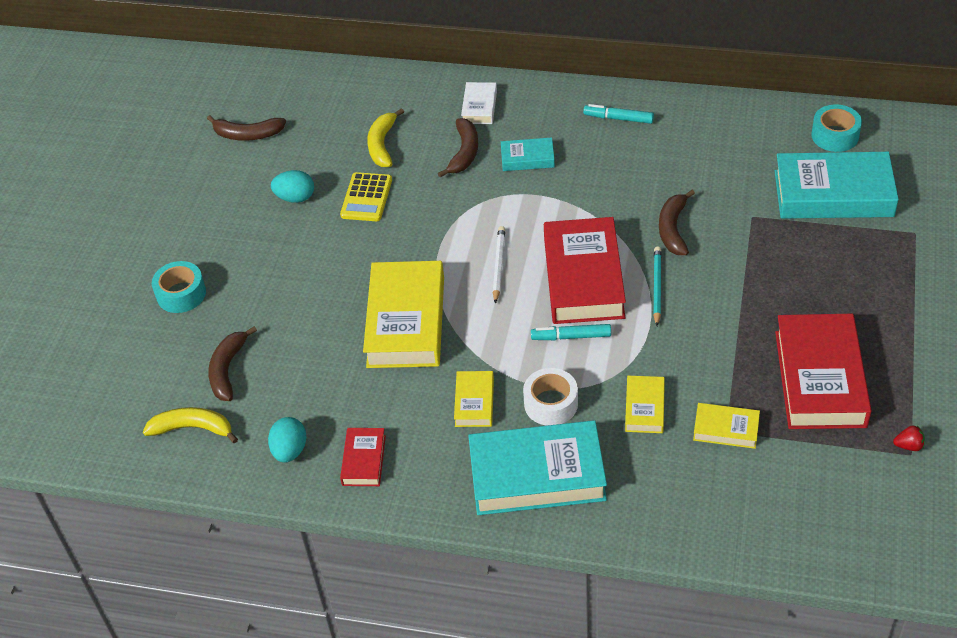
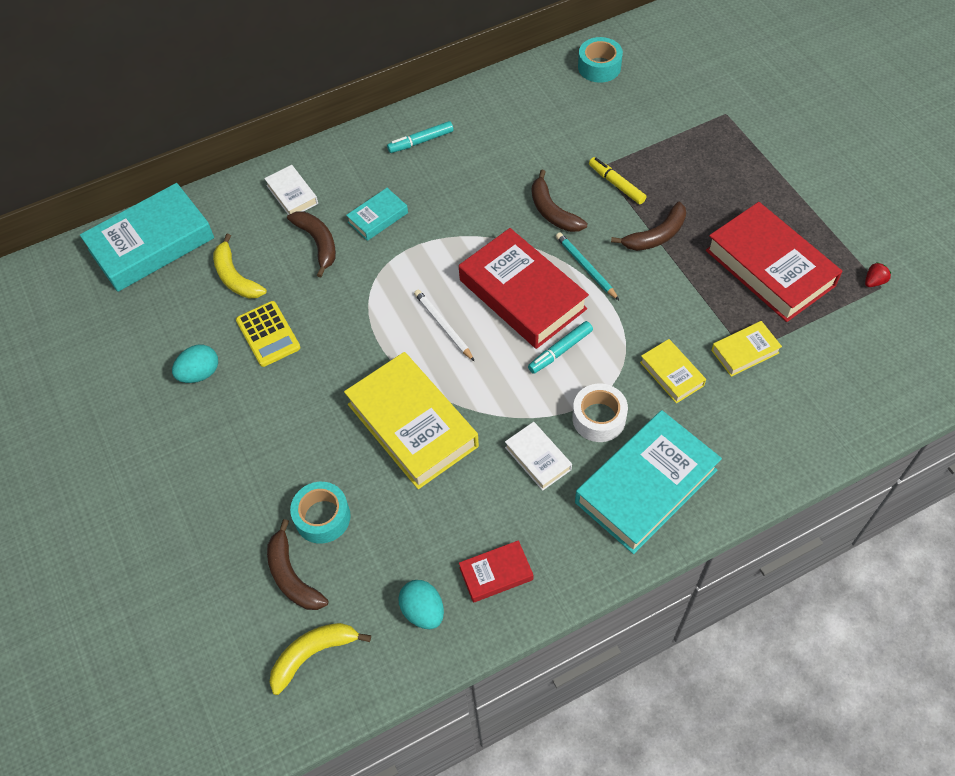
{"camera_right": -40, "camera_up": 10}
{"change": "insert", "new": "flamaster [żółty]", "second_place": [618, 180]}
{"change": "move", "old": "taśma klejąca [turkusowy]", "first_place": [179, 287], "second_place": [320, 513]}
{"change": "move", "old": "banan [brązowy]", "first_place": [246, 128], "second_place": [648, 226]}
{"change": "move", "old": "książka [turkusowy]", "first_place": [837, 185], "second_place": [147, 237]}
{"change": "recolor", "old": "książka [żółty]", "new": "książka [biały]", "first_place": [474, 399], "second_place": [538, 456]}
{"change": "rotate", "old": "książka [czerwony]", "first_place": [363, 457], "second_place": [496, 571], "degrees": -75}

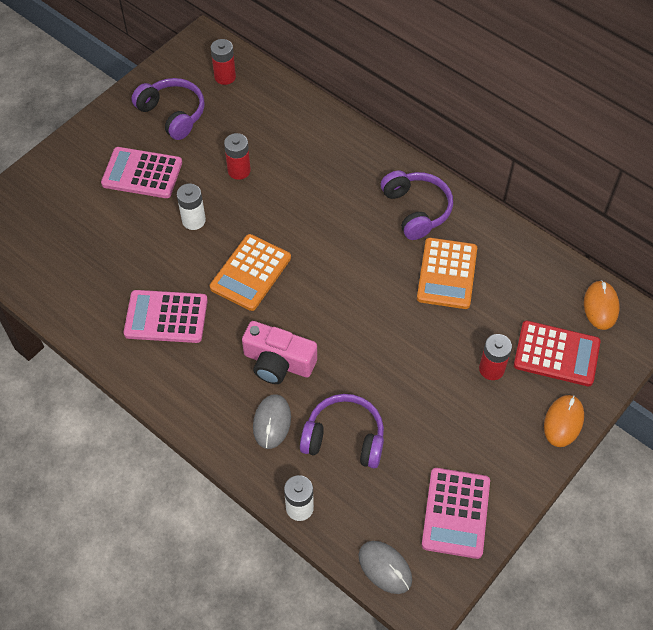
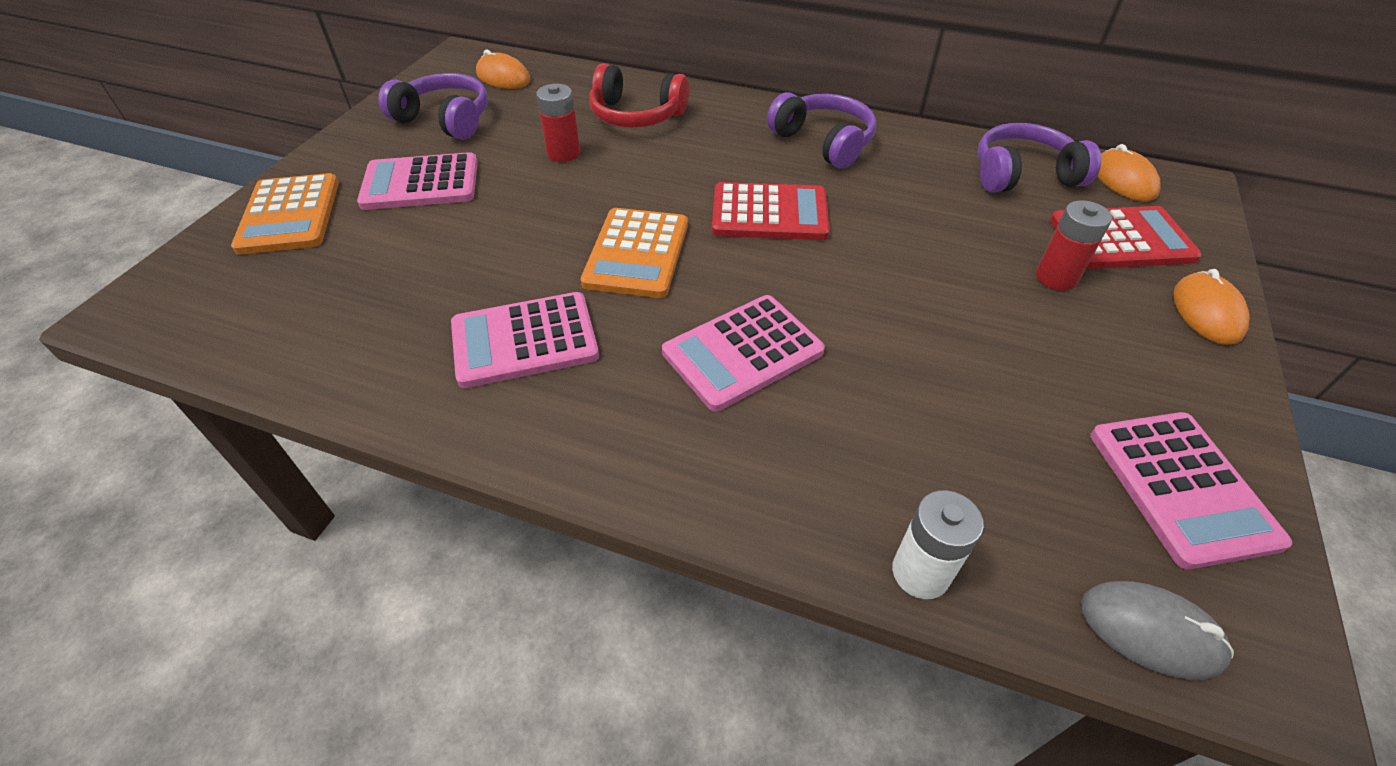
{"camera_right": -20, "camera_up": -10}
{"change": "delete", "old": "bateria [biały]", "first_place": [191, 207]}
{"change": "delete", "old": "myszka [szary]", "first_place": [272, 421]}
{"change": "insert", "new": "słuchawki [czerwony]", "second_place": [639, 95]}
{"change": "insert", "new": "kalkulator [czerwony]", "second_place": [771, 211]}
{"change": "move", "old": "słuchawki [fioletowy]", "first_place": [342, 431], "second_place": [1039, 158]}
{"change": "move", "old": "kalkulator [pomarańczowy]", "first_place": [447, 273], "second_place": [285, 213]}
{"change": "replace", "old": "bateria [czerwony]", "new": "myszka [pomarańczowy]", "first_place": [223, 62], "second_place": [503, 69]}
{"change": "replace", "old": "aparat fotograficzny [różowy]", "new": "kalkulator [różowy]", "first_place": [279, 352], "second_place": [743, 353]}

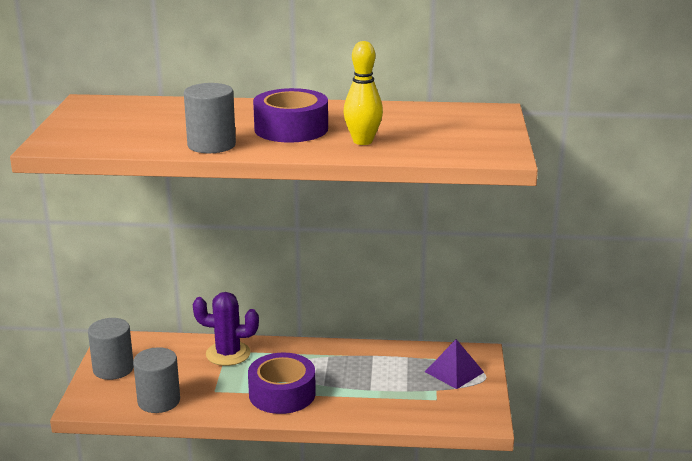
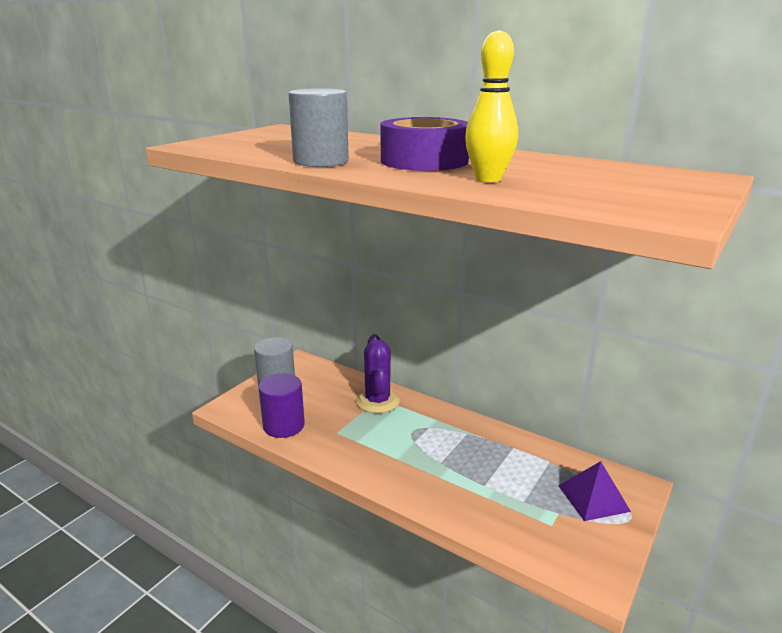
{"camera_right": 30, "camera_up": 0}
{"change": "delete", "old": "taśma klejąca [fioletowy]", "first_place": [282, 383]}
{"change": "recolor", "old": "walec [szary]", "new": "walec [fioletowy]", "first_place": [156, 380], "second_place": [281, 405]}
{"change": "rotate", "old": "kaktus [fioletowy]", "first_place": [226, 329], "second_place": [378, 373], "degrees": 45}

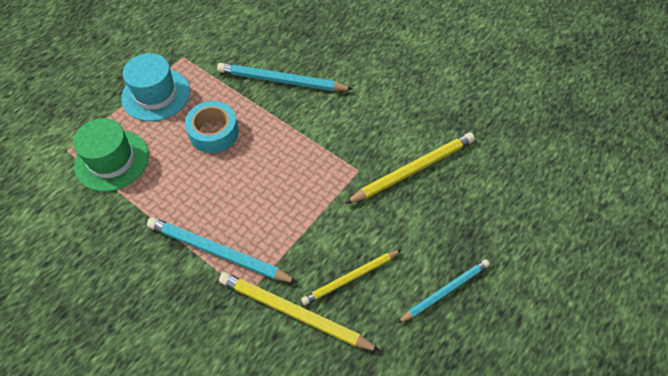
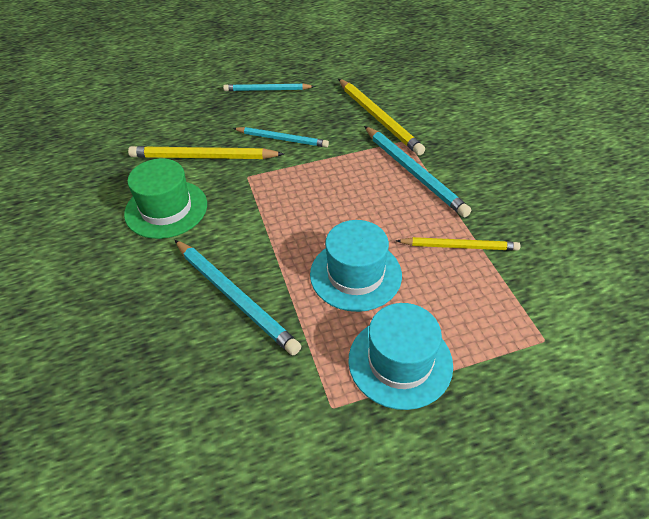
{"camera_right": -145, "camera_up": -10}
{"change": "insert", "new": "ołówek [turkusowy]", "second_place": [281, 137]}
{"change": "move", "old": "kapelusz [zielony]", "first_place": [111, 155], "second_place": [165, 198]}
{"change": "move", "old": "ołówek [żółty]", "first_place": [351, 277], "second_place": [458, 244]}
{"change": "replace", "old": "taśma klejąca [turkusowy]", "new": "kapelusz [turkusowy]", "first_place": [212, 127], "second_place": [356, 266]}

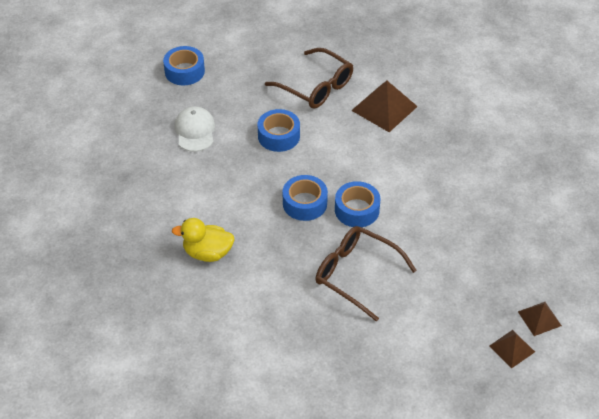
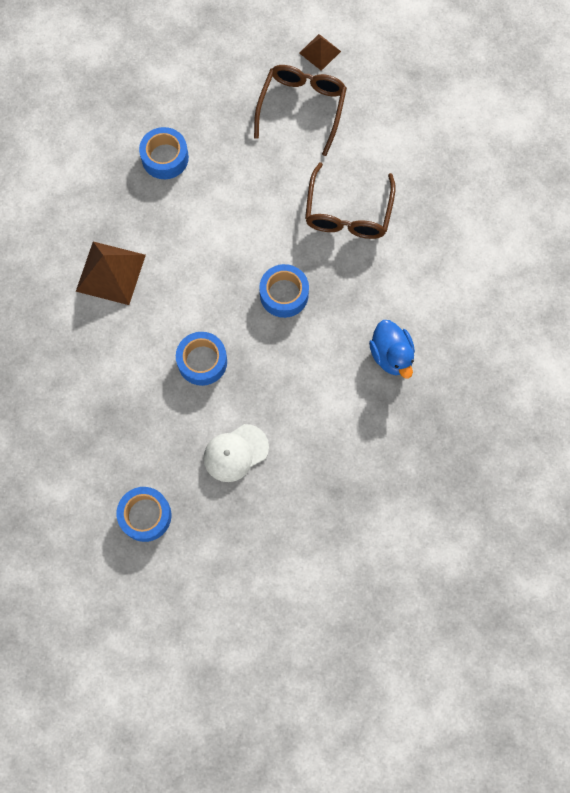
{"camera_right": -115, "camera_up": 25}
{"change": "delete", "old": "piramida [brązowy]", "first_place": [512, 349]}
{"change": "move", "old": "okulary [brązowy]", "first_place": [309, 78], "second_place": [300, 110]}
{"change": "move", "old": "taśma klejąca [niebieski]", "first_place": [358, 204], "second_place": [164, 153]}
{"change": "recolor", "old": "kaczka [żółty]", "new": "kaczka [niebieski]", "first_place": [203, 240], "second_place": [392, 349]}

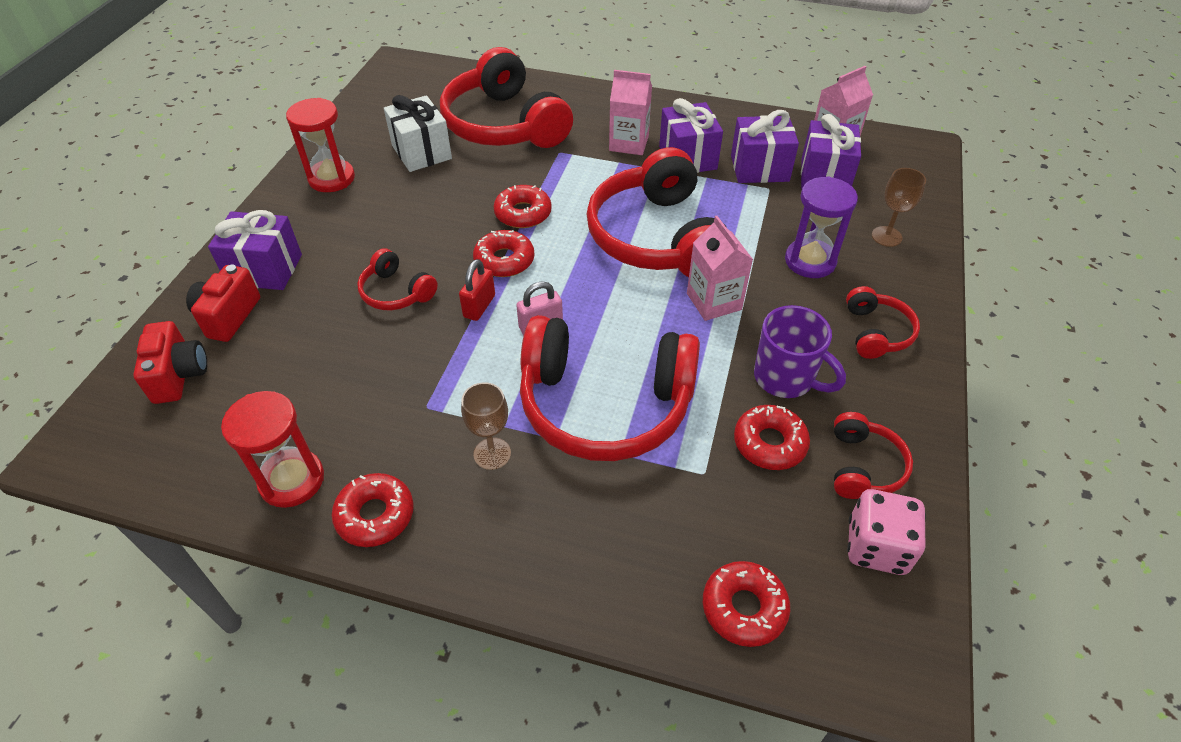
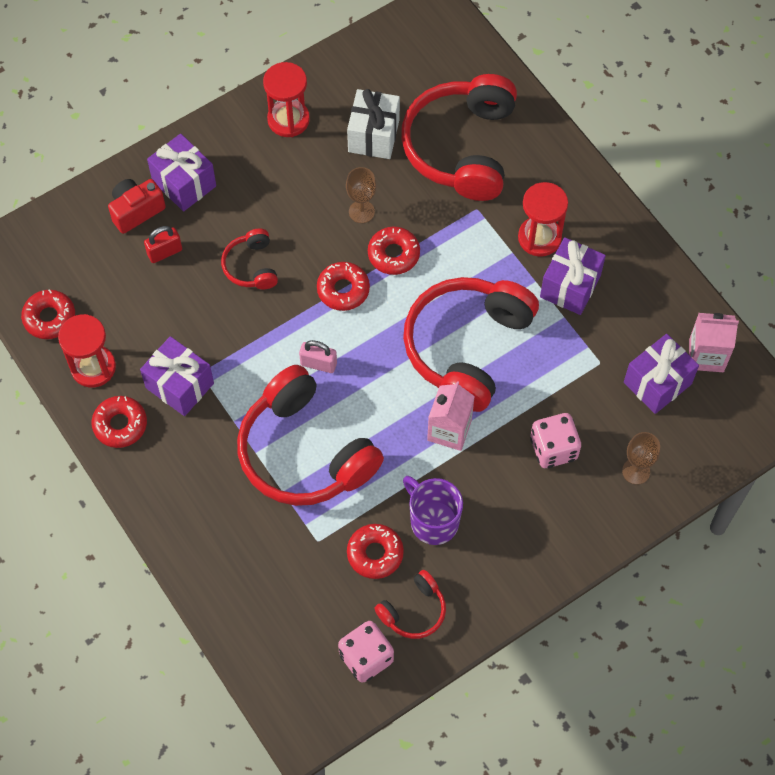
{"camera_right": 40, "camera_up": 15}
{"change": "delete", "old": "aparat fotograficzny [czerwony]", "first_place": [170, 362]}
{"change": "delete", "old": "słuchawki [czerwony]", "first_place": [883, 322]}
{"change": "move", "old": "kłódka [czerwony]", "first_place": [477, 290], "second_place": [163, 244]}
{"change": "move", "old": "kielich [brązowy]", "first_place": [486, 426], "second_place": [361, 195]}
{"change": "move", "old": "donut [czerwony]", "first_place": [746, 604], "second_place": [48, 314]}
{"change": "move", "old": "prezent [fioletowy]", "first_place": [765, 146], "second_place": [177, 376]}
{"change": "replace", "old": "karton mleka [różowy]", "new": "klepsydra [czerwony]", "first_place": [630, 112], "second_place": [543, 219]}
{"change": "replace", "old": "klepsydra [fioletowy]", "new": "kostka do gry [różowy]", "first_place": [821, 227], "second_place": [555, 440]}
{"change": "rotate", "old": "kubek [fioletowy]", "first_place": [800, 351], "second_place": [433, 510], "degrees": 150}

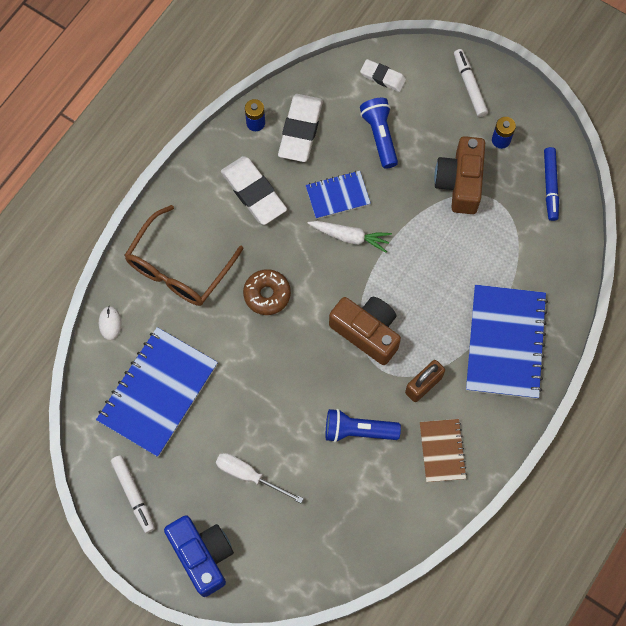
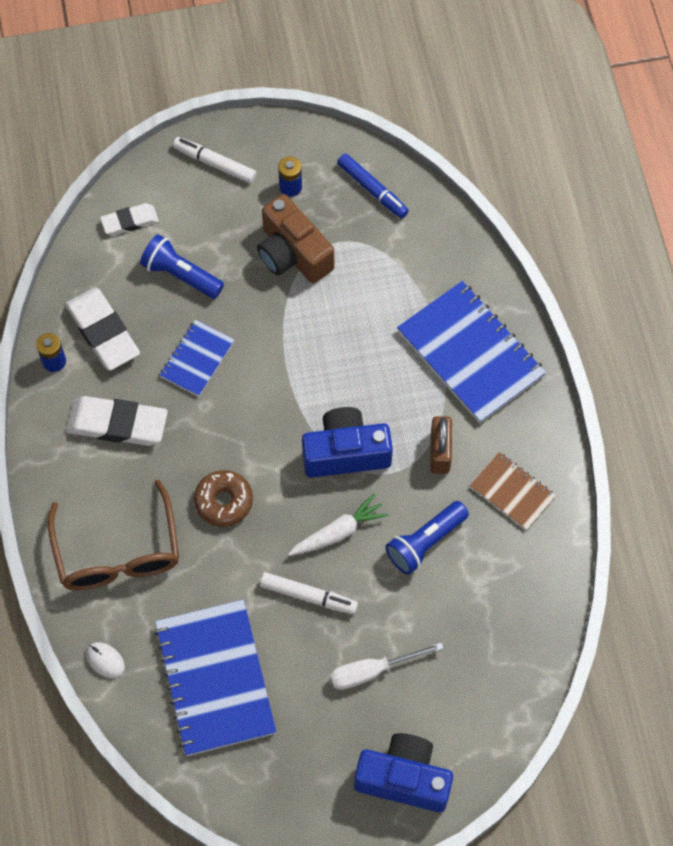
{"camera_right": -45, "camera_up": -5}
{"change": "move", "old": "flamaster [biały]", "first_place": [133, 494], "second_place": [309, 593]}
{"change": "move", "old": "marchewka [biały]", "first_place": [349, 237], "second_place": [338, 524]}
{"change": "recolor", "old": "aparat fotograficzny [brązowy]", "new": "aparat fotograficzny [niebieski]", "first_place": [365, 331], "second_place": [347, 442]}

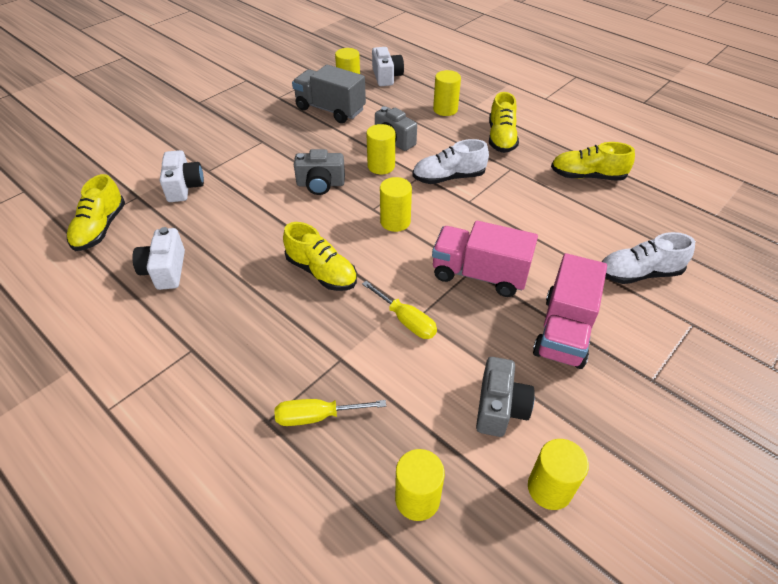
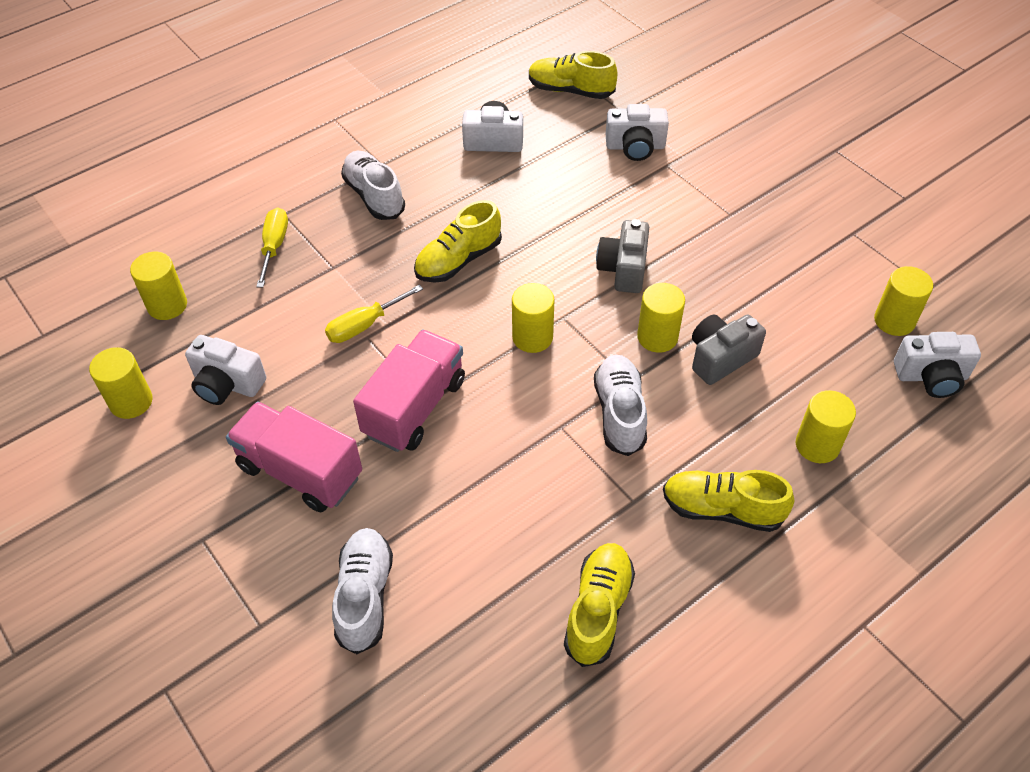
{"camera_right": 100, "camera_up": 5}
{"change": "delete", "old": "ciężarówka [szary]", "first_place": [329, 94]}
{"change": "insert", "new": "but [biały]", "second_place": [373, 185]}
{"change": "recolor", "old": "aparat fotograficzny [szary]", "new": "aparat fotograficzny [biały]", "first_place": [505, 397], "second_place": [225, 370]}

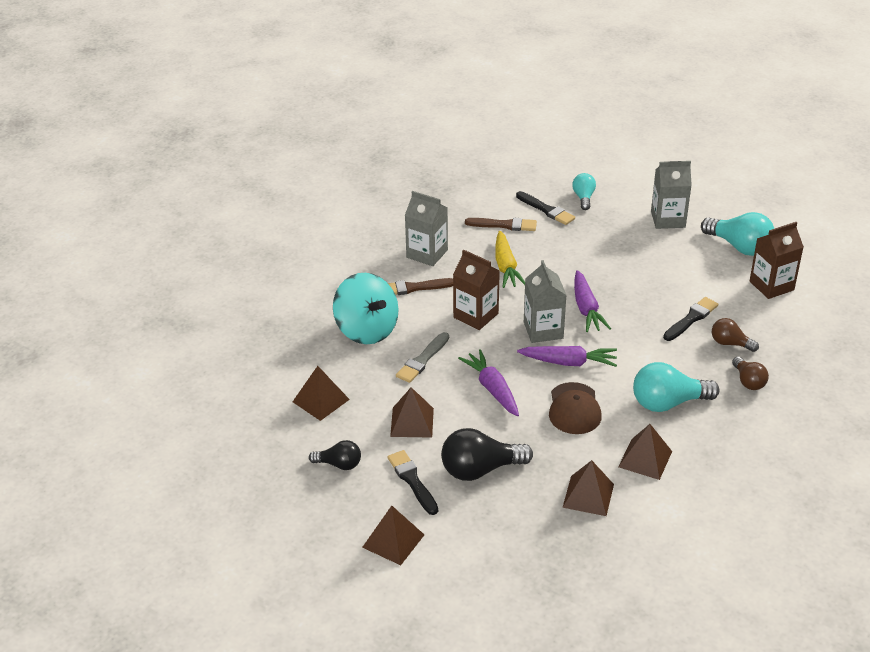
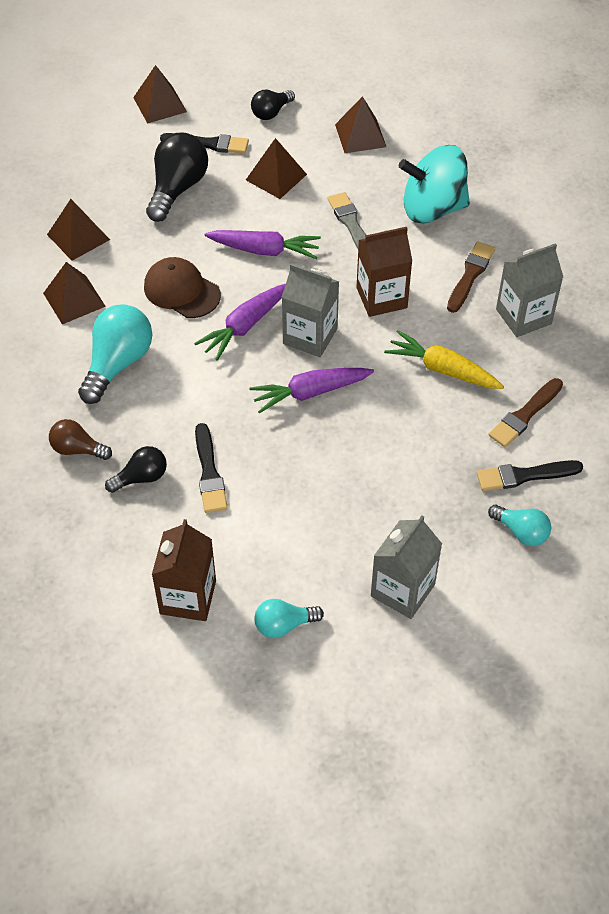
{"camera_right": 125, "camera_up": 15}
{"change": "recolor", "old": "żarówka [brązowy]", "new": "żarówka [czarny]", "first_place": [735, 335], "second_place": [136, 469]}
{"change": "rotate", "old": "marchewka [fioletowy]", "first_place": [592, 301], "second_place": [311, 390], "degrees": -45}
{"change": "resize", "old": "żarówka [turkusowy]", "first_place": [737, 234], "second_place": [289, 618], "factor": 0.58}

